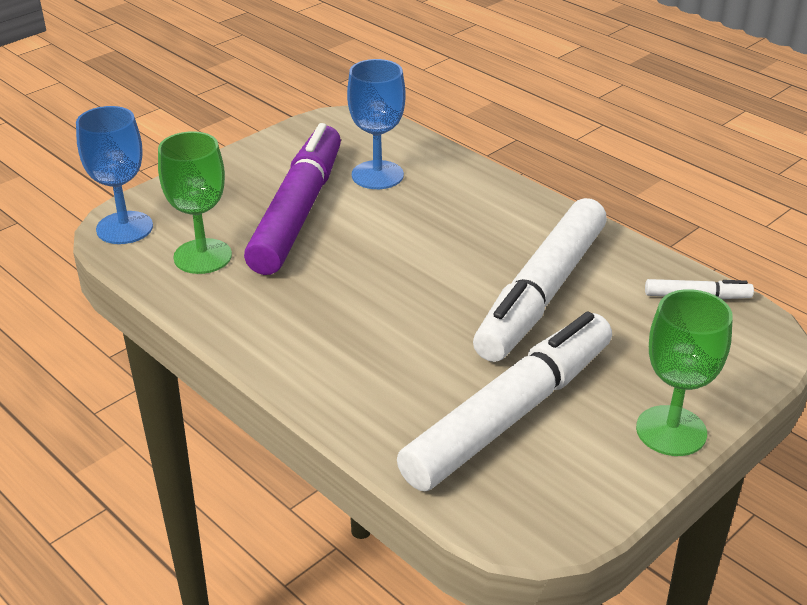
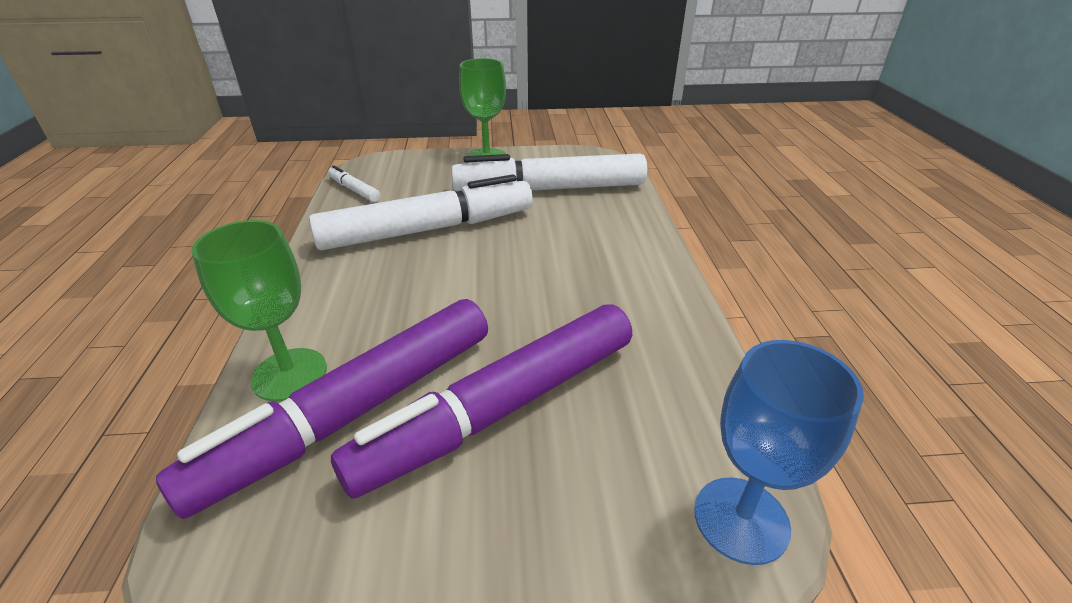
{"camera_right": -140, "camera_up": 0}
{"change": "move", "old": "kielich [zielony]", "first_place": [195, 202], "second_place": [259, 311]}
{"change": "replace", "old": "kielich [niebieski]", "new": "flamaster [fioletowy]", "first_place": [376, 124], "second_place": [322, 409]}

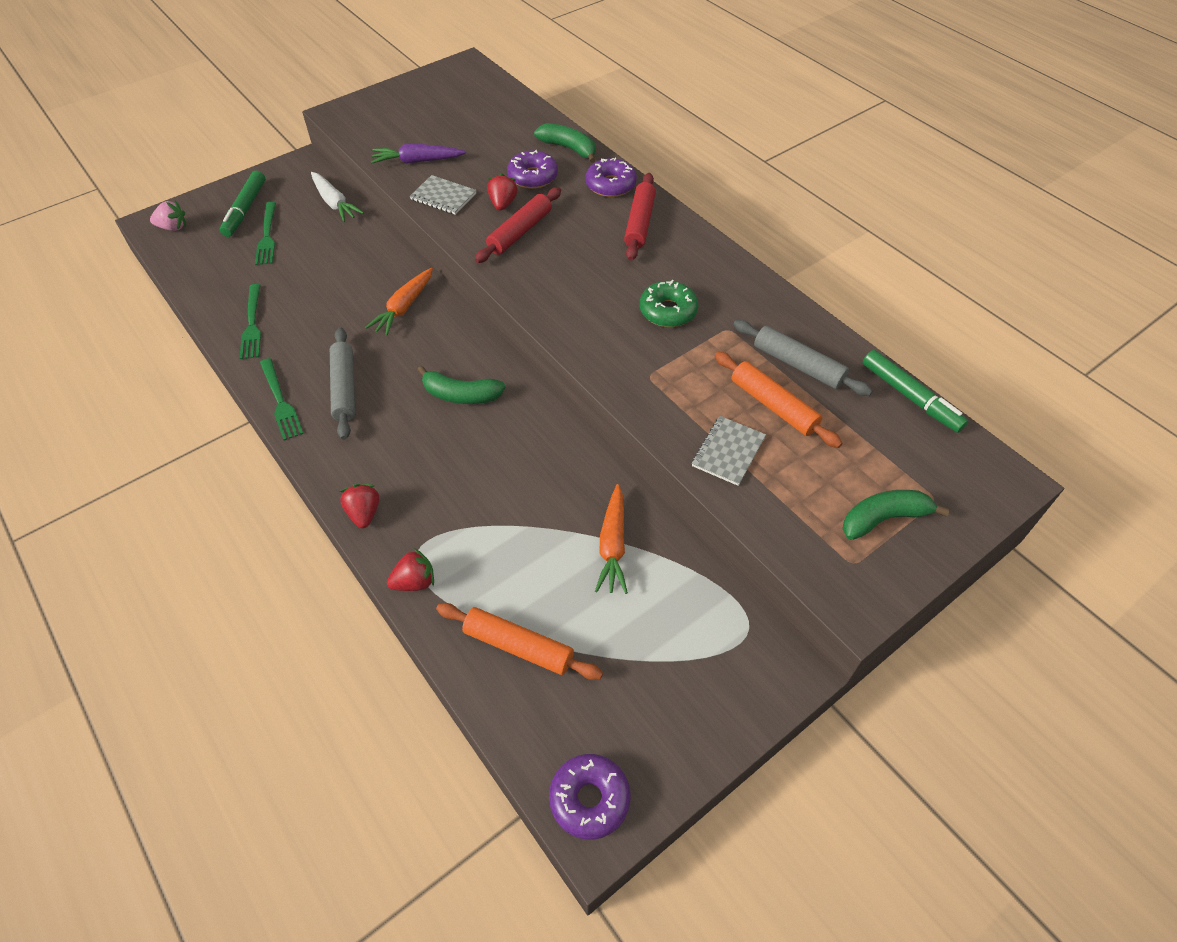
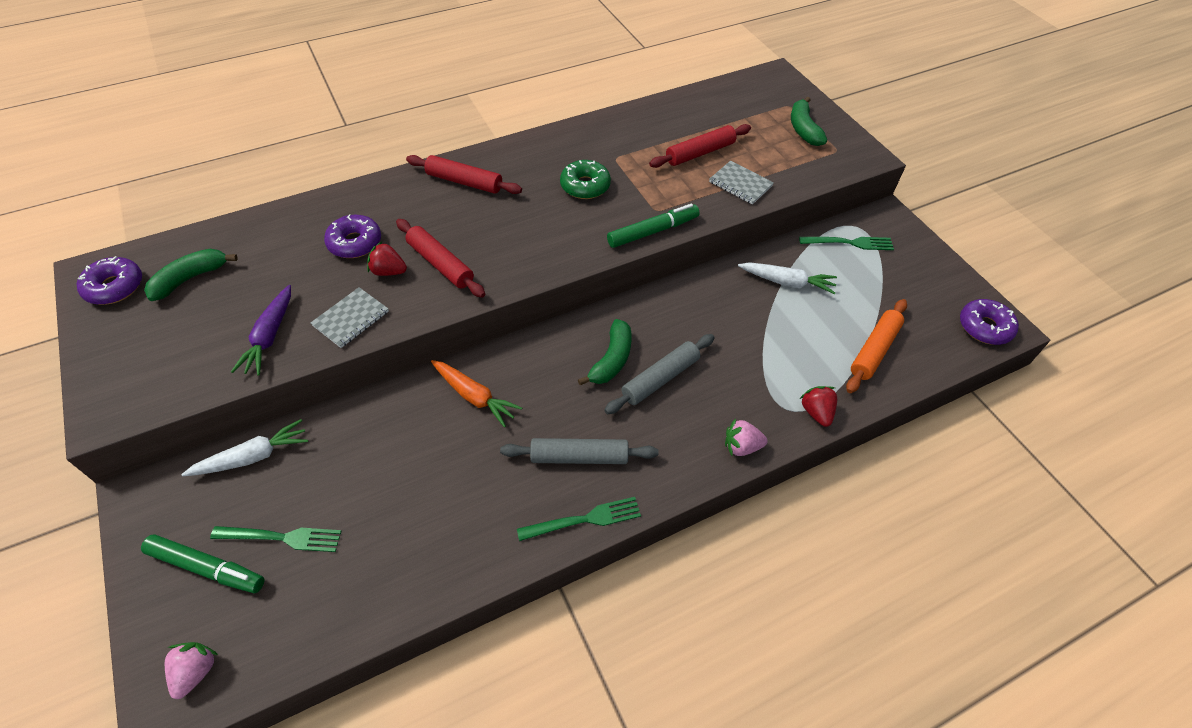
{"camera_right": -80, "camera_up": 0}
{"change": "move", "old": "widelec [zielony]", "first_place": [250, 321], "second_place": [846, 243]}
{"change": "move", "old": "banan [zielony]", "first_place": [565, 143], "second_place": [191, 275]}
{"change": "move", "old": "donut [fioletowy]", "first_place": [611, 177], "second_place": [109, 280]}
{"change": "move", "old": "wałek do ciasta [szary]", "first_place": [803, 358], "second_place": [659, 374]}
{"change": "move", "old": "flamaster [zielony]", "first_place": [915, 391], "second_place": [653, 226]}
{"change": "recolor", "old": "truskawka [czerwony]", "new": "truskawka [różowy]", "first_place": [359, 506], "second_place": [746, 437]}
{"change": "recolor", "old": "marchewka [pomarańczowy]", "new": "marchewka [biały]", "first_place": [611, 539], "second_place": [787, 278]}
{"change": "recolor", "old": "wałek do ciasta [pomarańczowy]", "new": "wałek do ciasta [czerwony]", "first_place": [778, 400], "second_place": [700, 146]}

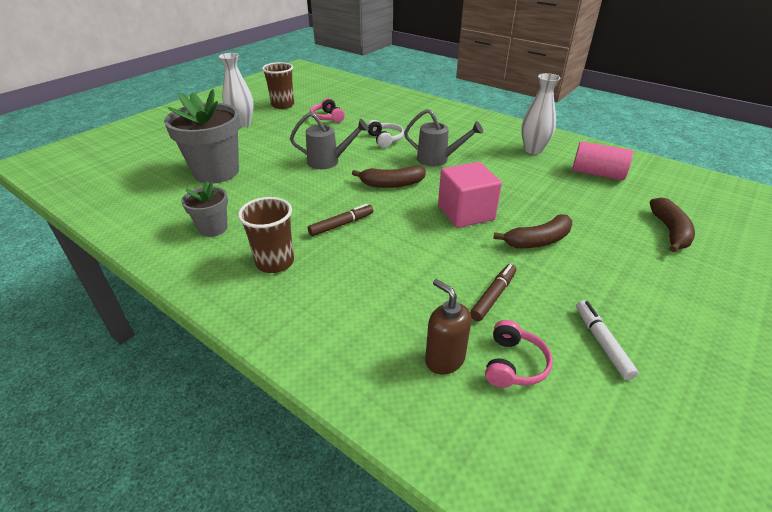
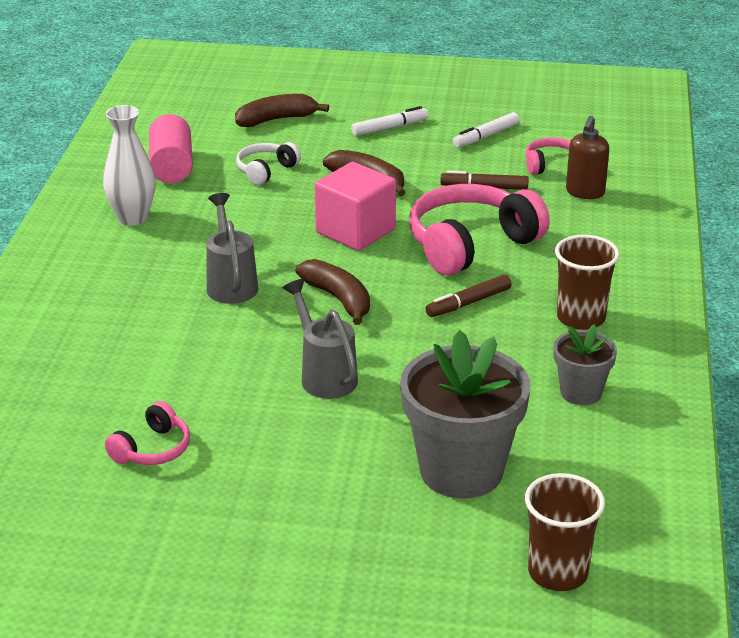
{"camera_right": -120, "camera_up": -5}
{"change": "delete", "old": "wazon [biały]", "first_place": [236, 90]}
{"change": "insert", "new": "flamaster [biały]", "second_place": [389, 121]}
{"change": "insert", "new": "słuchawki [różowy]", "second_place": [480, 230]}
{"change": "move", "old": "szklanka [brązowy]", "first_place": [278, 85], "second_place": [565, 532]}
{"change": "move", "old": "słuchawki [biały]", "first_place": [385, 134], "second_place": [268, 163]}
{"change": "rotate", "old": "flamaster [brązowy]", "first_place": [340, 220], "second_place": [469, 296], "degrees": -60}

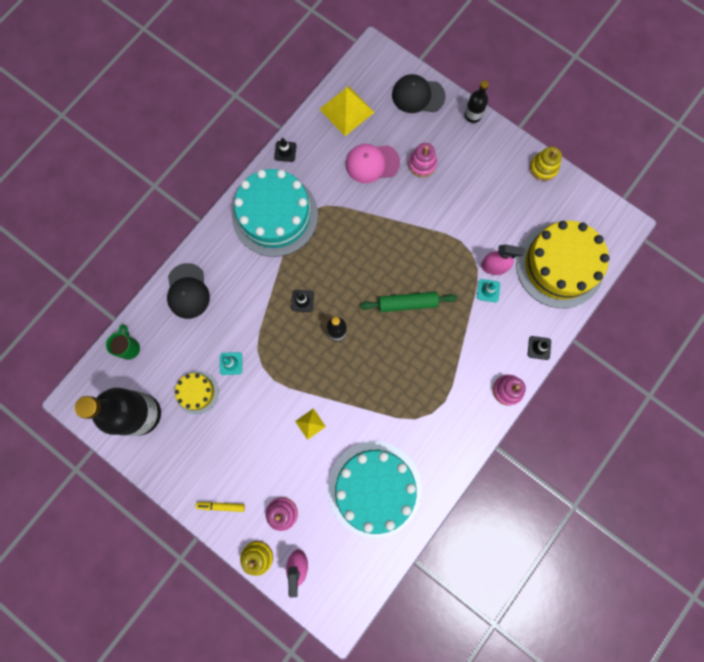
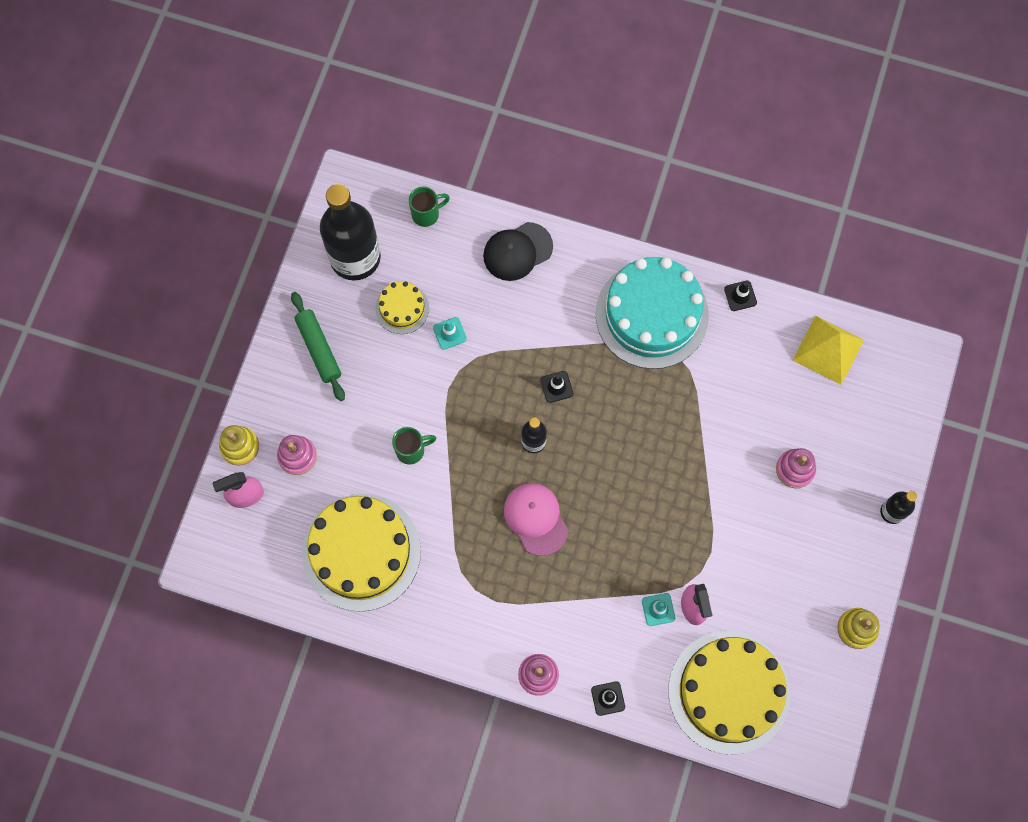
{"camera_right": 70, "camera_up": -5}
{"change": "delete", "old": "flamaster [żółty]", "first_place": [220, 507]}
{"change": "delete", "old": "czapka [czarny]", "first_place": [419, 93]}
{"change": "move", "old": "czapka [różowy]", "first_place": [373, 163], "second_place": [536, 519]}
{"change": "move", "old": "wałek do ciasta [zielony]", "first_place": [408, 302], "second_place": [318, 346]}
{"change": "replace", "old": "piramida [żółty]", "new": "kubek [zielony]", "first_place": [310, 424], "second_place": [414, 445]}
{"change": "recolor", "old": "tort [turkusowy]", "new": "tort [żółty]", "first_place": [374, 489], "second_place": [361, 553]}

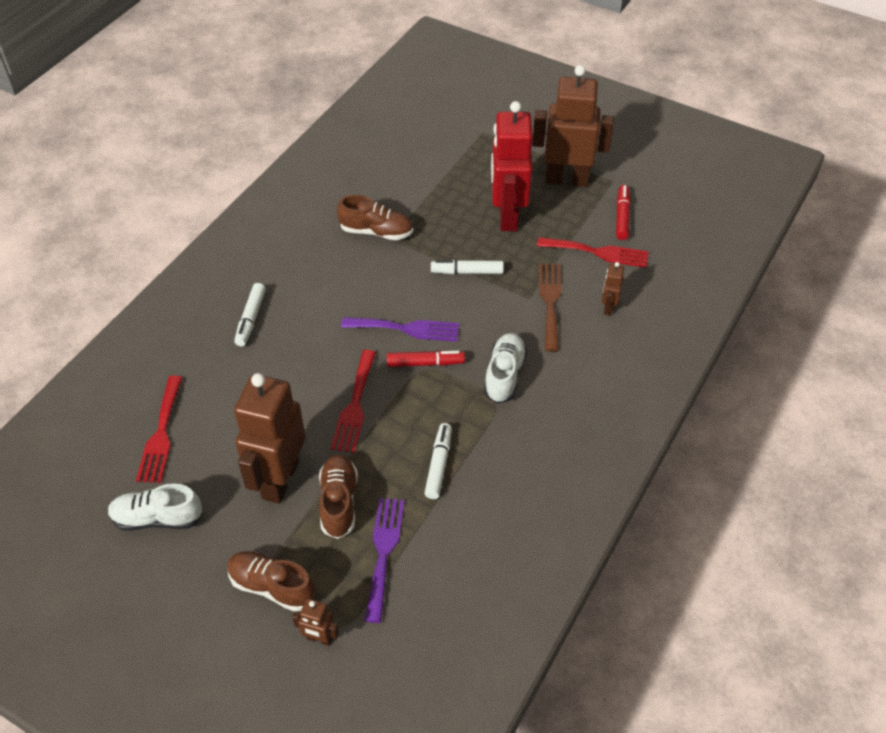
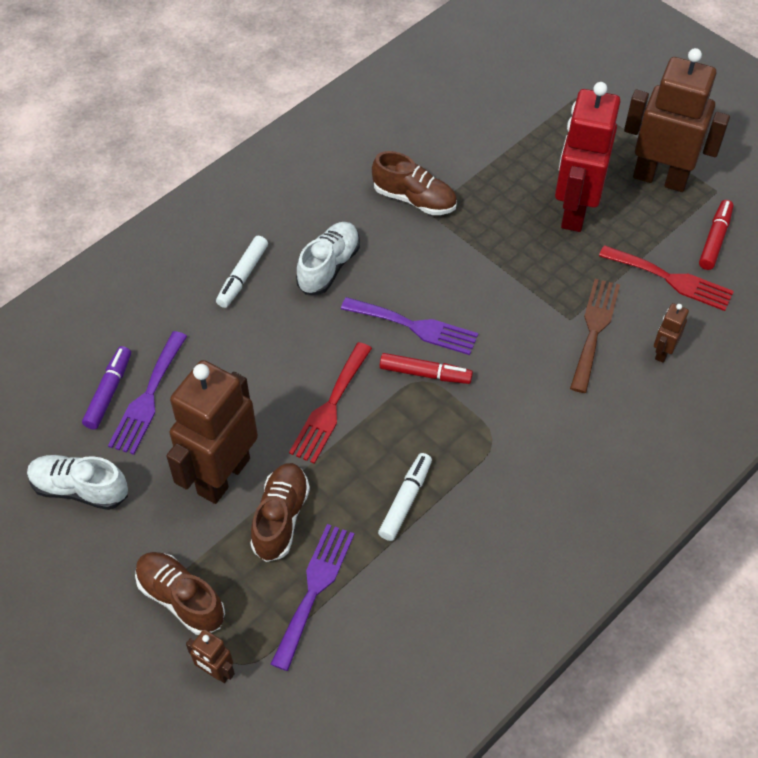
{"camera_right": 15, "camera_up": 5}
{"change": "delete", "old": "flamaster [biały]", "first_place": [467, 267]}
{"change": "insert", "new": "widelec [fioletowy]", "second_place": [147, 393]}
{"change": "move", "old": "but [biały]", "first_place": [505, 368], "second_place": [328, 258]}
{"change": "replace", "old": "widelec [czerwony]", "new": "flamaster [fioletowy]", "first_place": [159, 429], "second_place": [106, 388]}

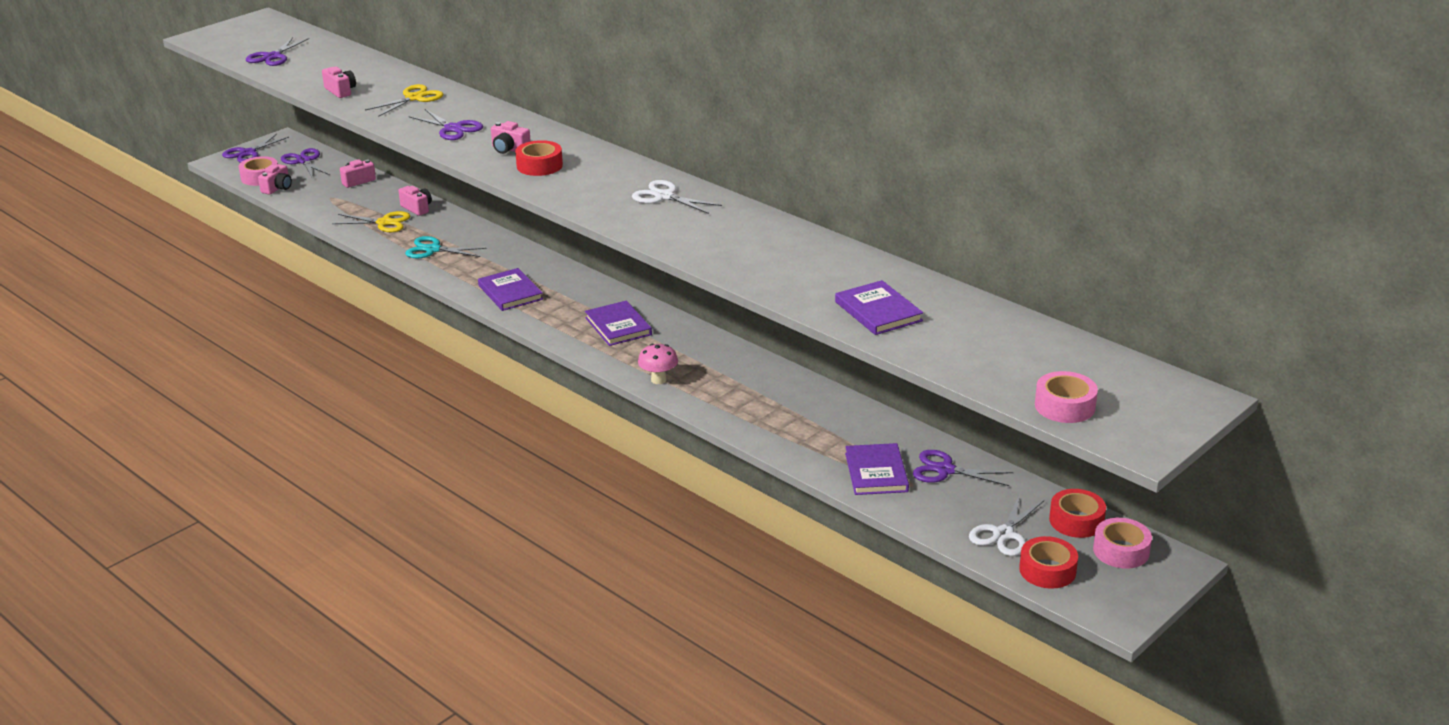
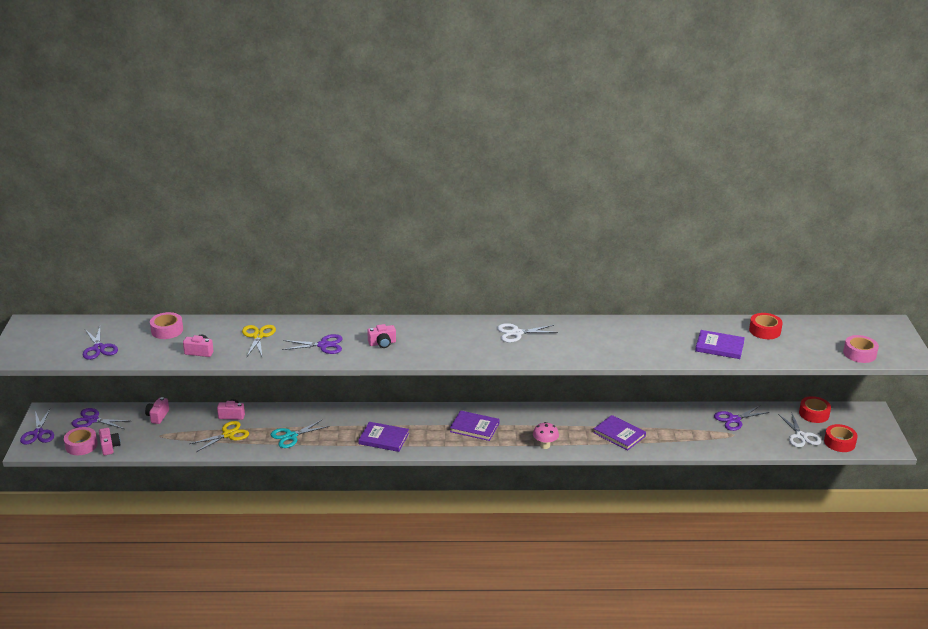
{"camera_right": -45, "camera_up": 0}
{"change": "move", "old": "taśma klejąca [czerwony]", "first_place": [539, 158], "second_place": [766, 326]}
{"change": "move", "old": "książka [fioletowy]", "first_place": [877, 469], "second_place": [619, 432]}
{"change": "move", "old": "taśma klejąca [różowy]", "first_place": [1122, 543], "second_place": [166, 325]}

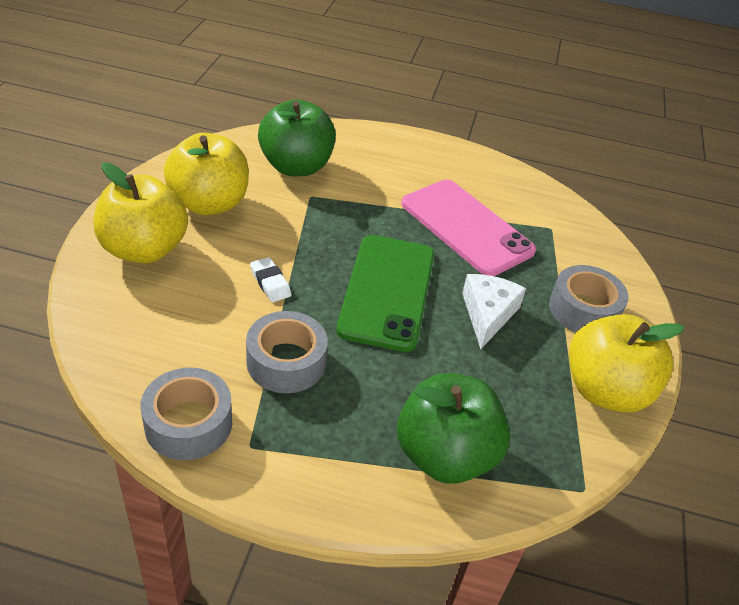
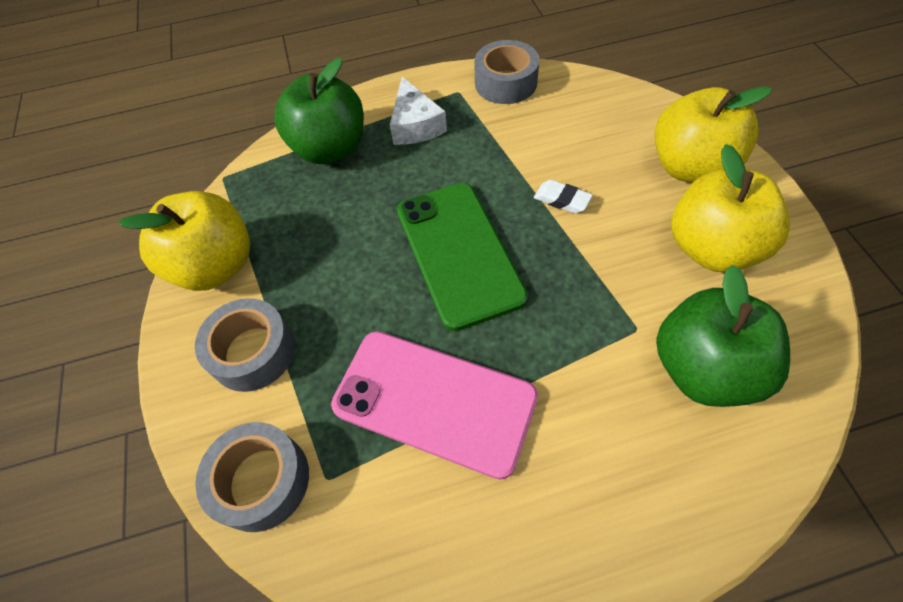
{"camera_right": 160, "camera_up": 15}
{"change": "move", "old": "taśma klejąca [szary]", "first_place": [287, 352], "second_place": [252, 477]}
{"change": "move", "old": "ser [biały]", "first_place": [494, 311], "second_place": [418, 111]}

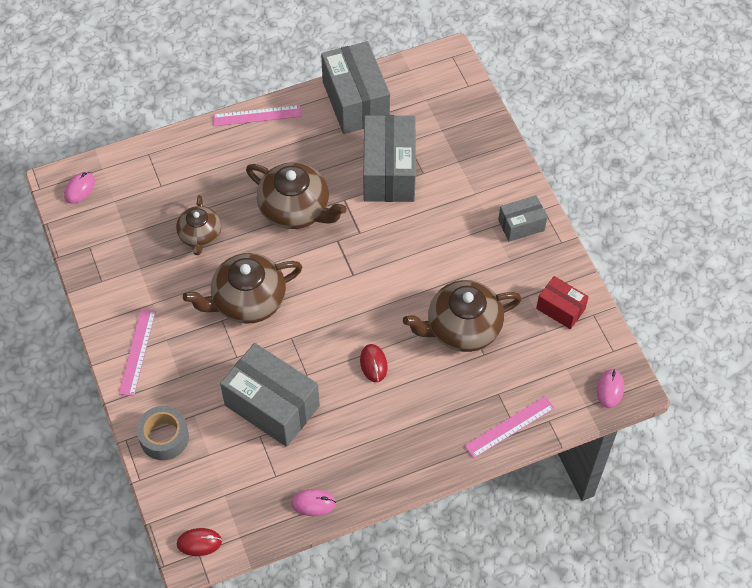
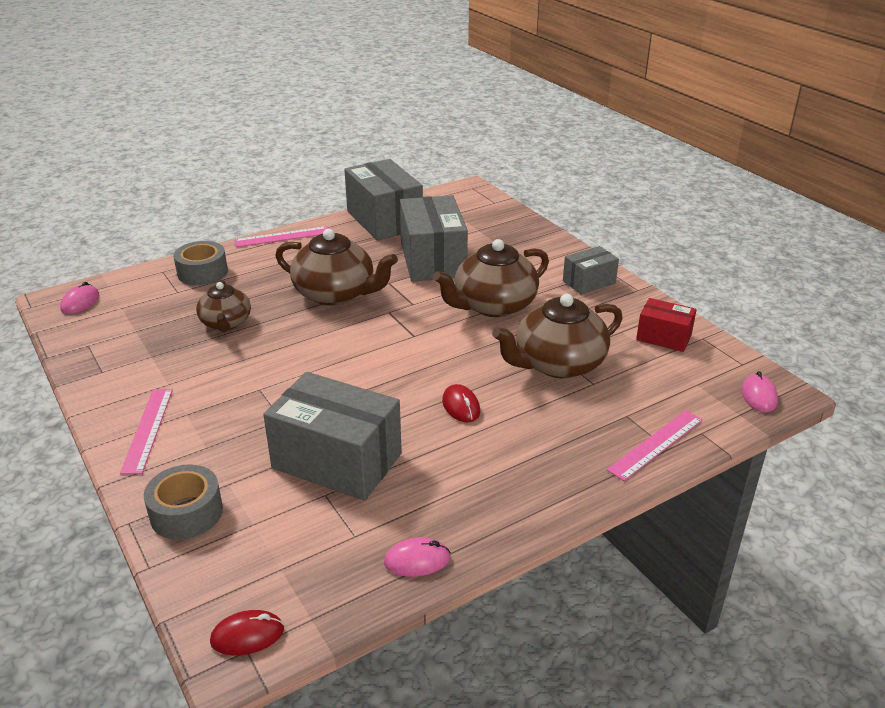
{"camera_right": -10, "camera_up": -25}
{"change": "insert", "new": "taśma klejąca [szary]", "second_place": [200, 263]}
{"change": "move", "old": "imbryk [brązowy]", "first_place": [242, 288], "second_place": [491, 278]}

